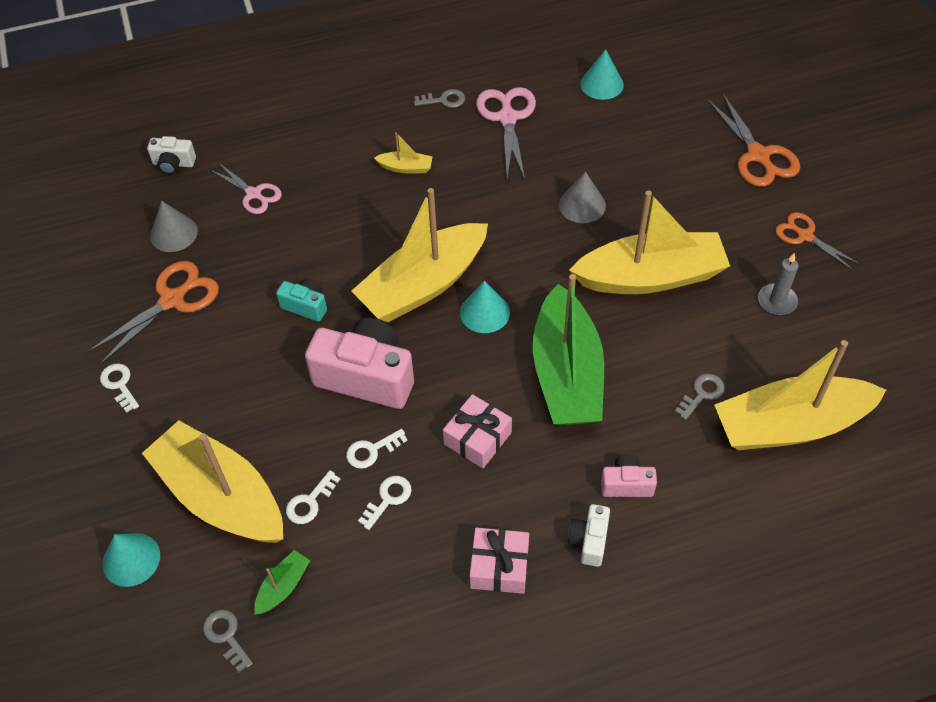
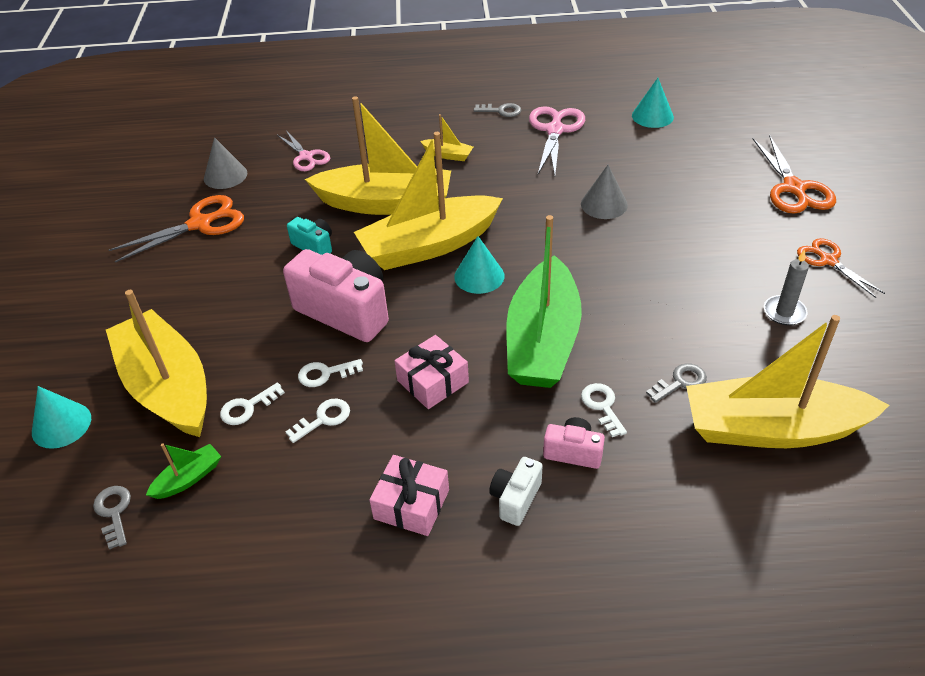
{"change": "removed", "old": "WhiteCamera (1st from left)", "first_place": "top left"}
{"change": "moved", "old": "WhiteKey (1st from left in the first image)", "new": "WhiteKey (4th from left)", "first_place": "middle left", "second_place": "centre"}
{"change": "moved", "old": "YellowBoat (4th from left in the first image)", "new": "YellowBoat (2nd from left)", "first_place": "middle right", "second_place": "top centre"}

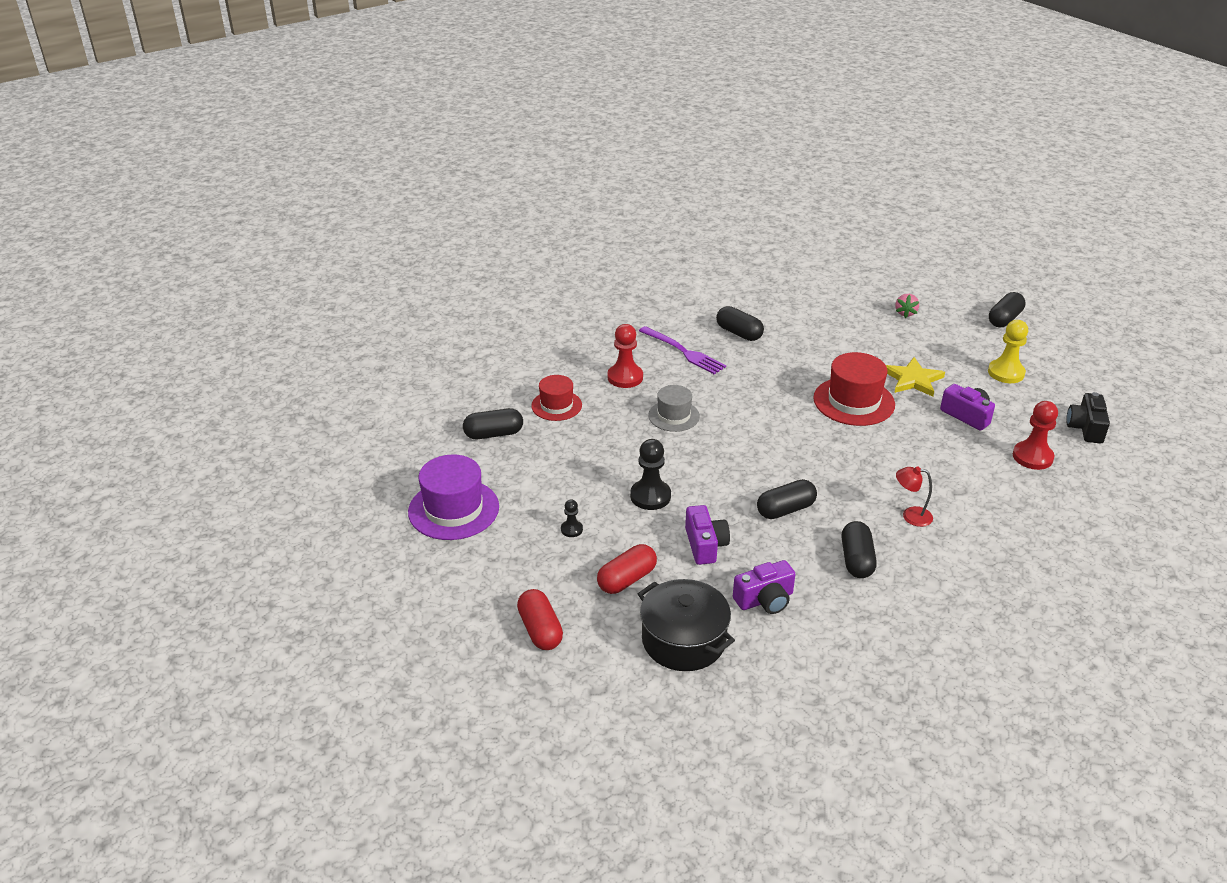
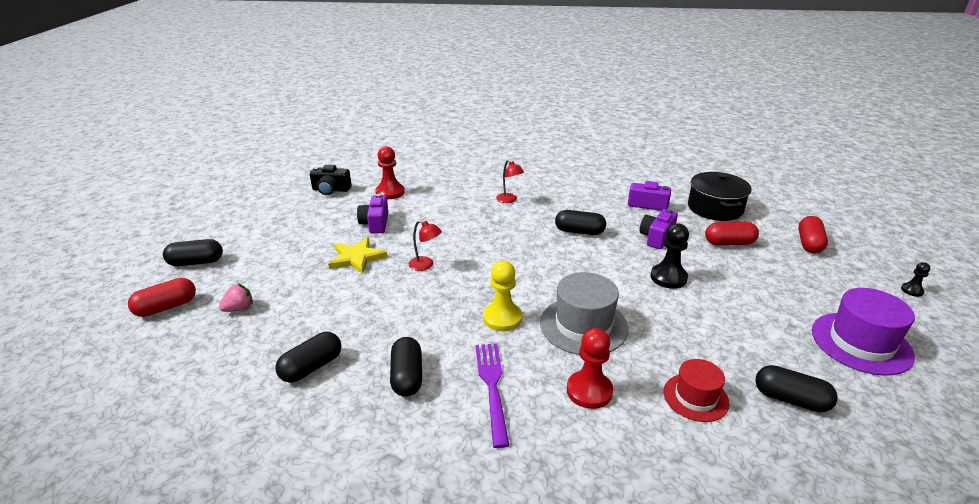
{"change": "added", "new": "RedCapsule (1st from left)", "second_place": "middle left"}
{"change": "moved", "old": "BlackPawn (1st from left in the first image)", "new": "BlackPawn (2nd from left)", "first_place": "centre", "second_place": "middle right"}
{"change": "moved", "old": "BlackCapsule (4th from left in the first image)", "new": "BlackCapsule (2nd from left)", "first_place": "middle right", "second_place": "bottom left"}
{"change": "moved", "old": "YellowPawn", "first_place": "middle right", "second_place": "centre"}
{"change": "replaced", "old": "RedHat (2nd from left)", "new": "RedLamp (1st from left)", "first_place": "middle right", "second_place": "centre"}
{"change": "turned", "old": "BlackCamera", "first_place": "middle right", "second_place": "centre", "degrees": 45}
{"change": "resized", "old": "GreyHat", "first_place": "centre", "second_place": "centre", "factor": 1.6}

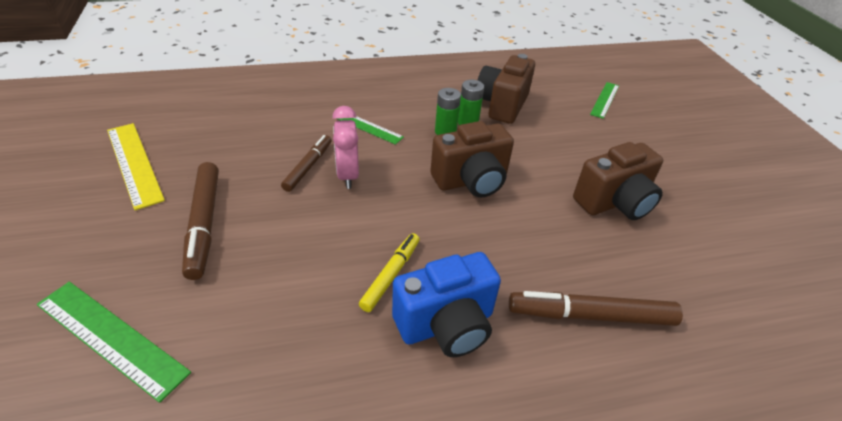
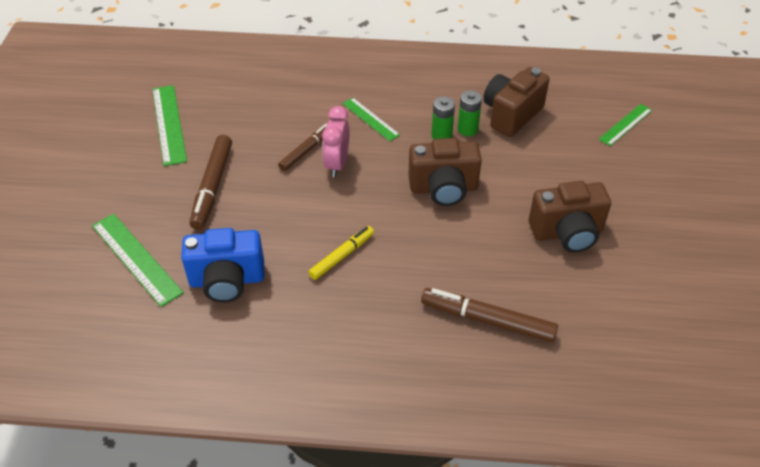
{"change": "moved", "old": "BlueCamera", "first_place": "bottom centre", "second_place": "middle left"}
{"change": "recoloured", "old": "YellowRuler", "new": "GreenRuler (2nd from left)", "first_place": "middle left", "second_place": "top left"}

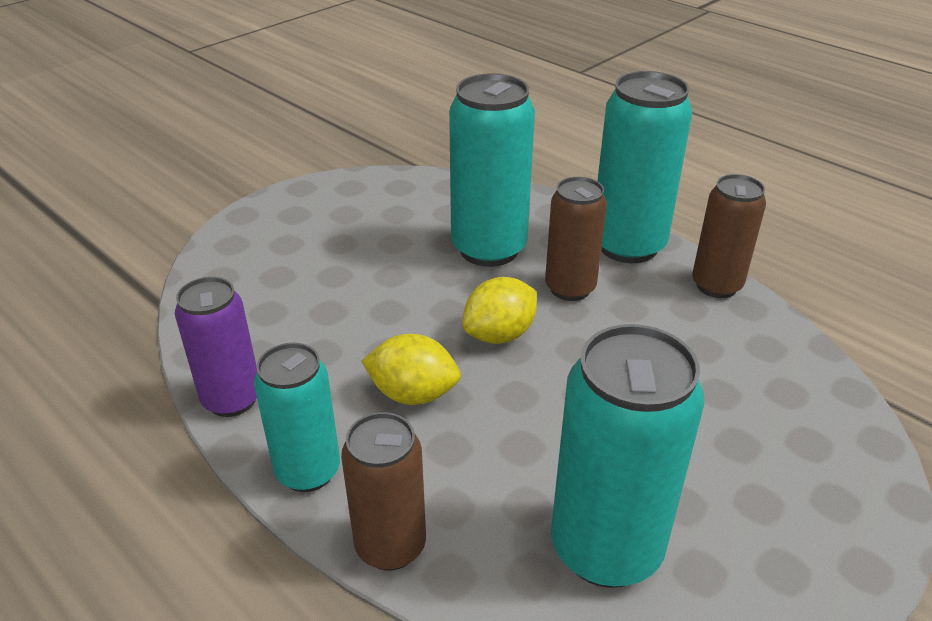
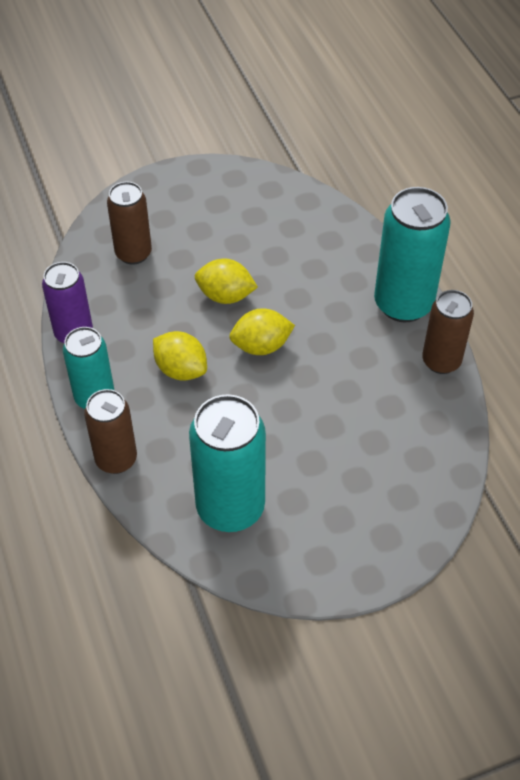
{"change": "removed", "old": "TurquoiseCan (2nd from left)", "first_place": "top centre"}
{"change": "added", "new": "YellowLemon (2nd from left)", "second_place": "centre"}
{"change": "moved", "old": "BrownCan (2nd from left)", "first_place": "centre", "second_place": "top left"}

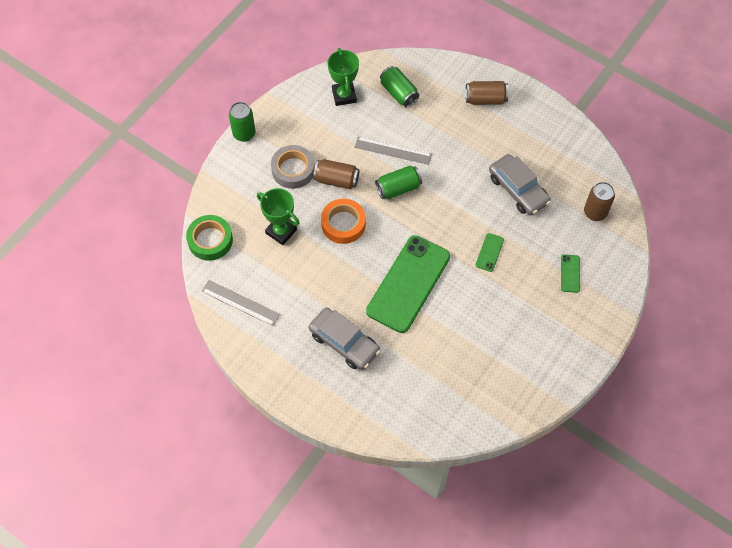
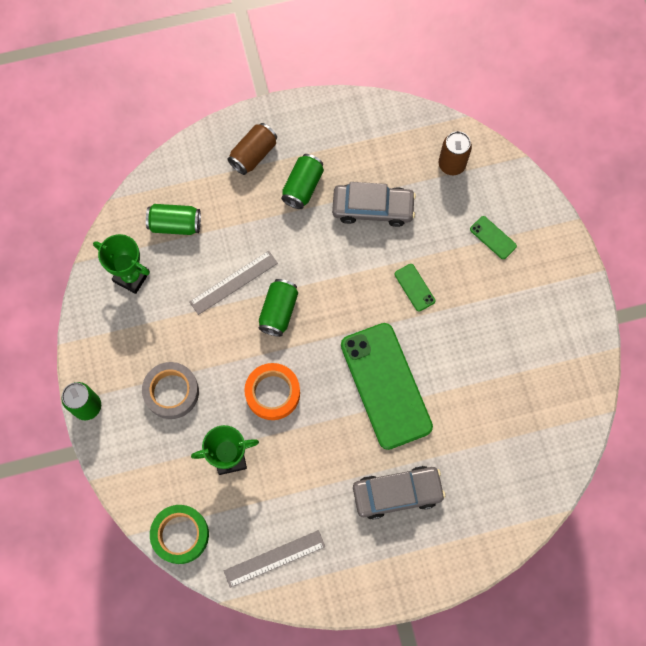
{"change": "removed", "old": "BrownCan (1st from left)", "first_place": "top centre"}
{"change": "added", "new": "GreenCan (4th from left)", "second_place": "top centre"}

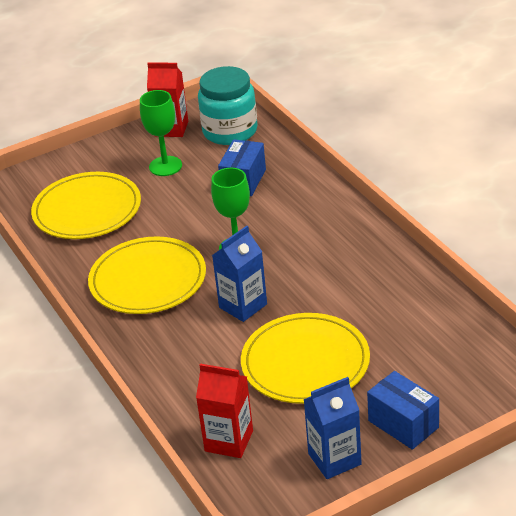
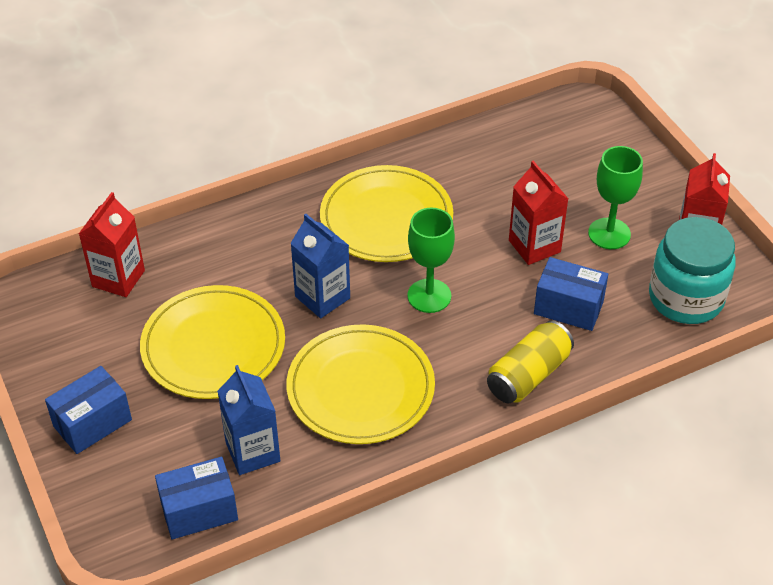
{"change": "added", "new": "BlueBox (2nd from left)", "second_place": "bottom left"}
{"change": "added", "new": "YellowCan", "second_place": "middle right"}
{"change": "added", "new": "RedCarton (2nd from left)", "second_place": "middle right"}
{"change": "moved", "old": "YellowPlate (1st from left in the first image)", "new": "YellowPlate (2nd from left)", "first_place": "middle left", "second_place": "centre"}
{"change": "moved", "old": "BlueCarton (2nd from left in the first image)", "new": "BlueCarton (1st from left)", "first_place": "bottom centre", "second_place": "bottom left"}

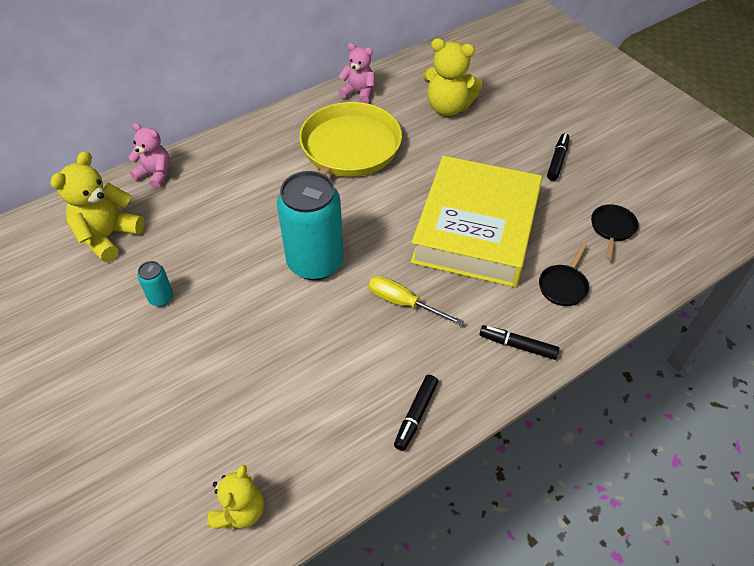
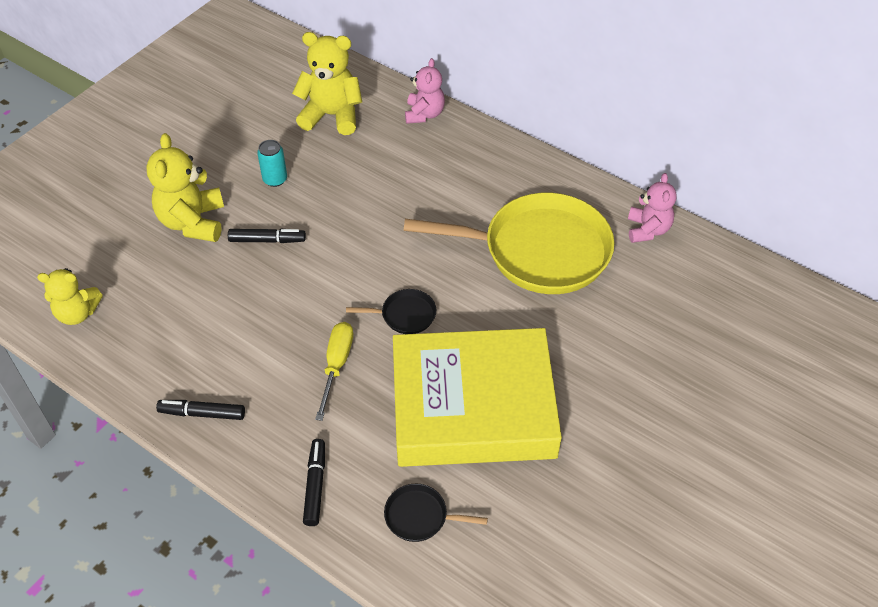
{"change": "removed", "old": "TurquoiseCan (2nd from left)", "first_place": "centre"}
{"change": "moved", "old": "YellowTeddyBear (3rd from left in the first image)", "new": "YellowTeddyBear (2nd from left)", "first_place": "top centre", "second_place": "top left"}
{"change": "moved", "old": "BlackMarker (3rd from left in the first image)", "new": "BlackMarker (2nd from left)", "first_place": "top right", "second_place": "middle left"}
{"change": "moved", "old": "BlackPan (2nd from left in the first image)", "new": "BlackPan (1st from left)", "first_place": "middle right", "second_place": "centre"}

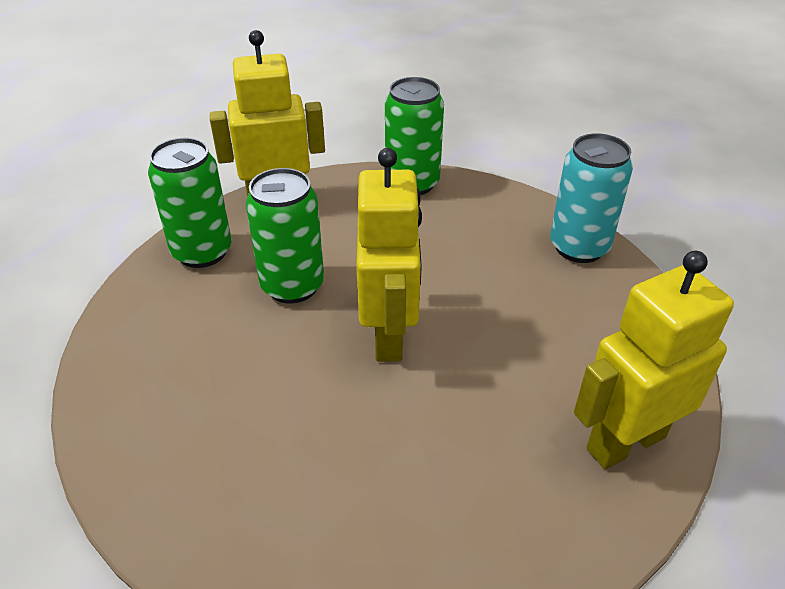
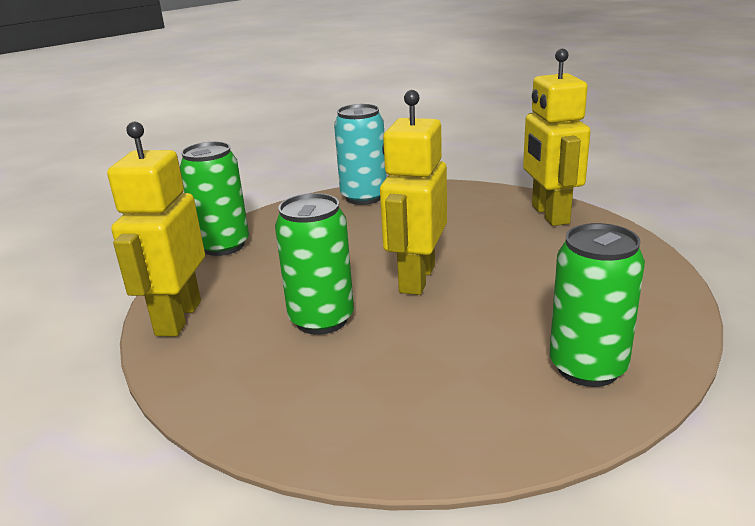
{"change": "moved", "old": "GreenCan (1st from left in the first image)", "new": "GreenCan (3rd from left)", "first_place": "middle left", "second_place": "middle right"}
{"change": "turned", "old": "YellowRobot (2nd from left)", "first_place": "centre", "second_place": "centre", "degrees": -90}

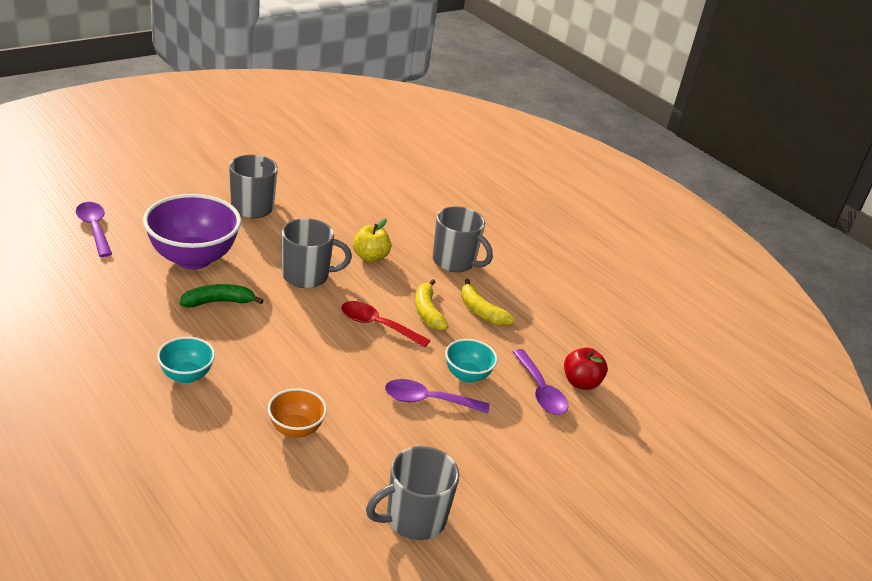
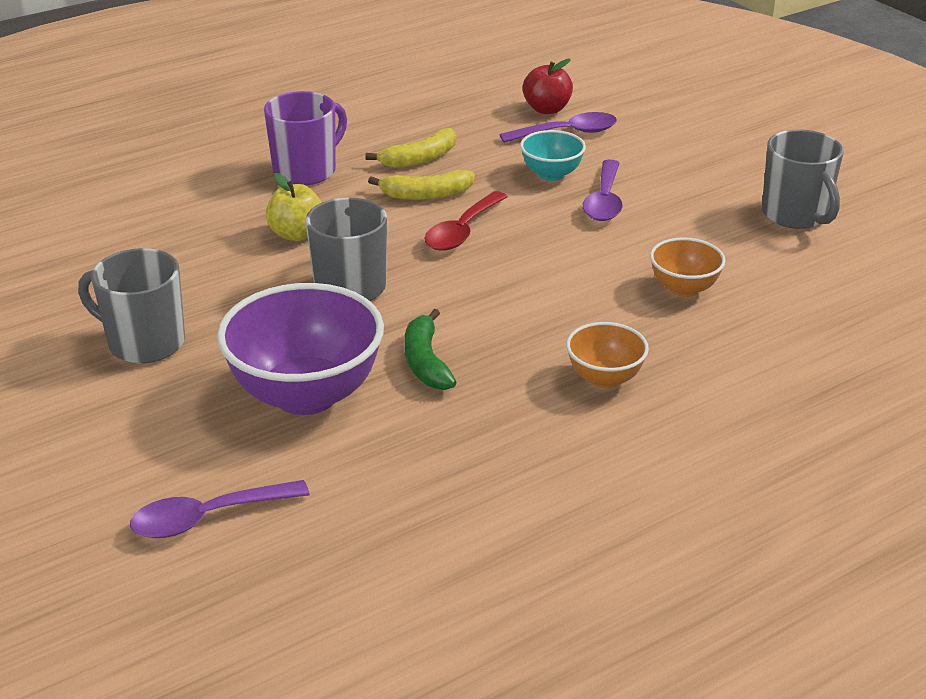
{"change": "recoloured", "old": "TurquoiseBowl (1st from left)", "new": "OrangeBowl (1st from left)", "first_place": "middle left", "second_place": "centre"}
{"change": "recoloured", "old": "GreyMug (4th from left)", "new": "PurpleMug", "first_place": "centre", "second_place": "top left"}

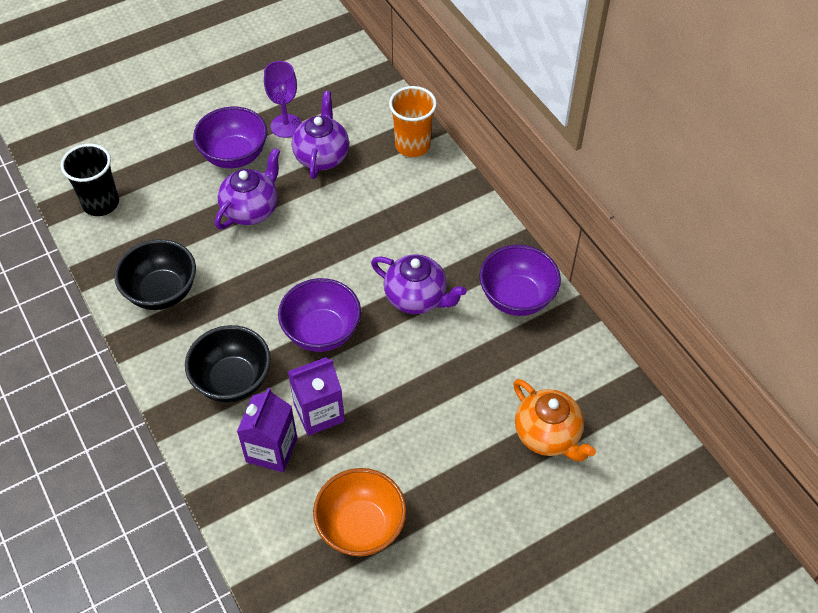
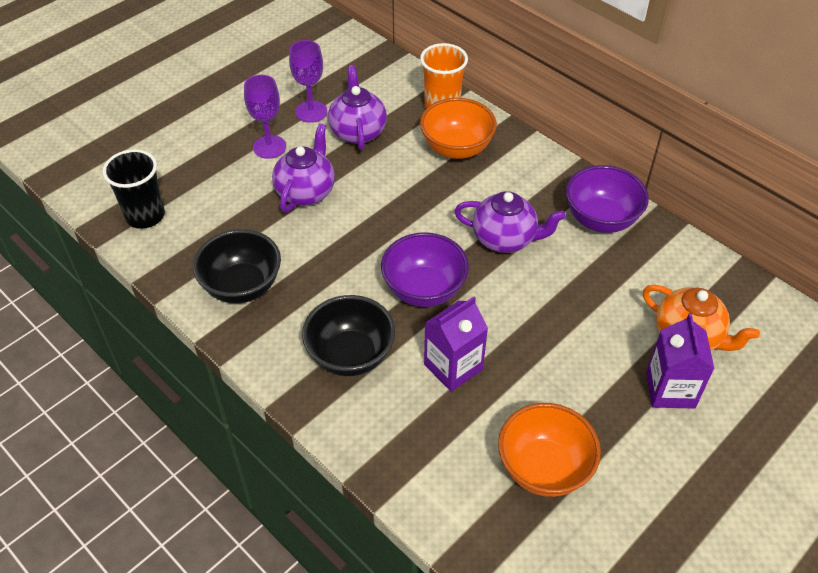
{"change": "added", "new": "OrangeBowl (1st from left)", "second_place": "top centre"}
{"change": "moved", "old": "PurpleCarton (1st from left in the first image)", "new": "PurpleCarton (2nd from left)", "first_place": "bottom left", "second_place": "middle right"}
{"change": "replaced", "old": "PurpleBowl (1st from left)", "new": "PurpleGoblet (1st from left)", "first_place": "top left", "second_place": "top left"}

